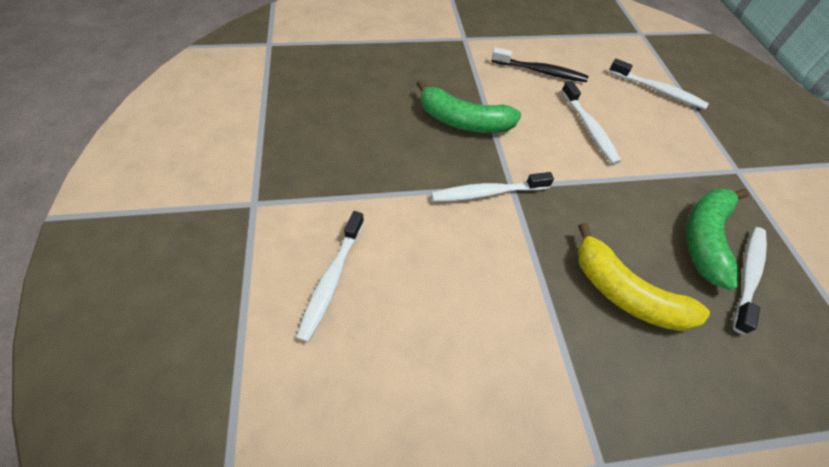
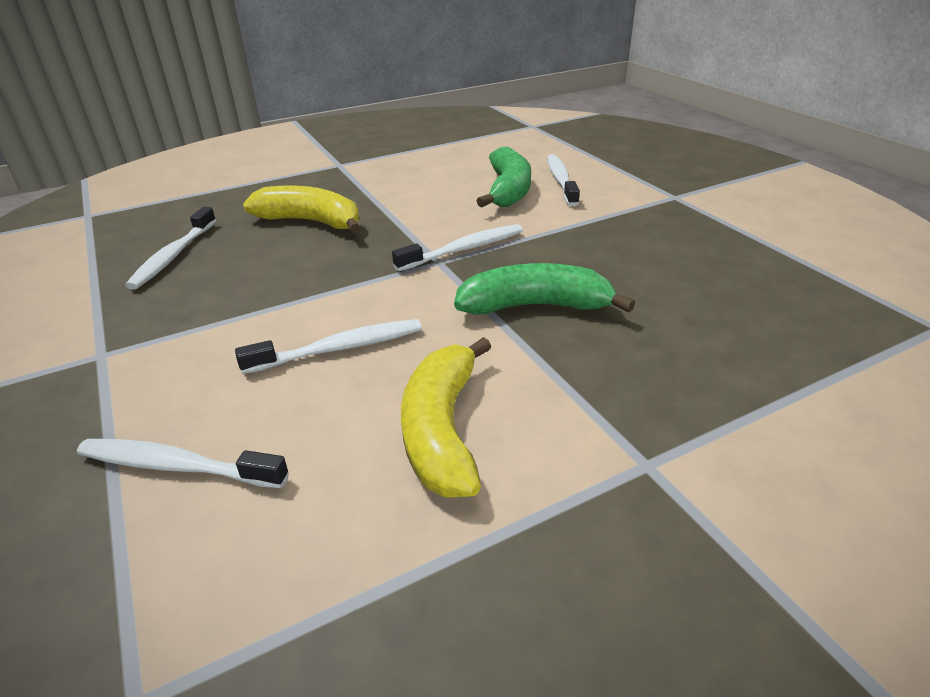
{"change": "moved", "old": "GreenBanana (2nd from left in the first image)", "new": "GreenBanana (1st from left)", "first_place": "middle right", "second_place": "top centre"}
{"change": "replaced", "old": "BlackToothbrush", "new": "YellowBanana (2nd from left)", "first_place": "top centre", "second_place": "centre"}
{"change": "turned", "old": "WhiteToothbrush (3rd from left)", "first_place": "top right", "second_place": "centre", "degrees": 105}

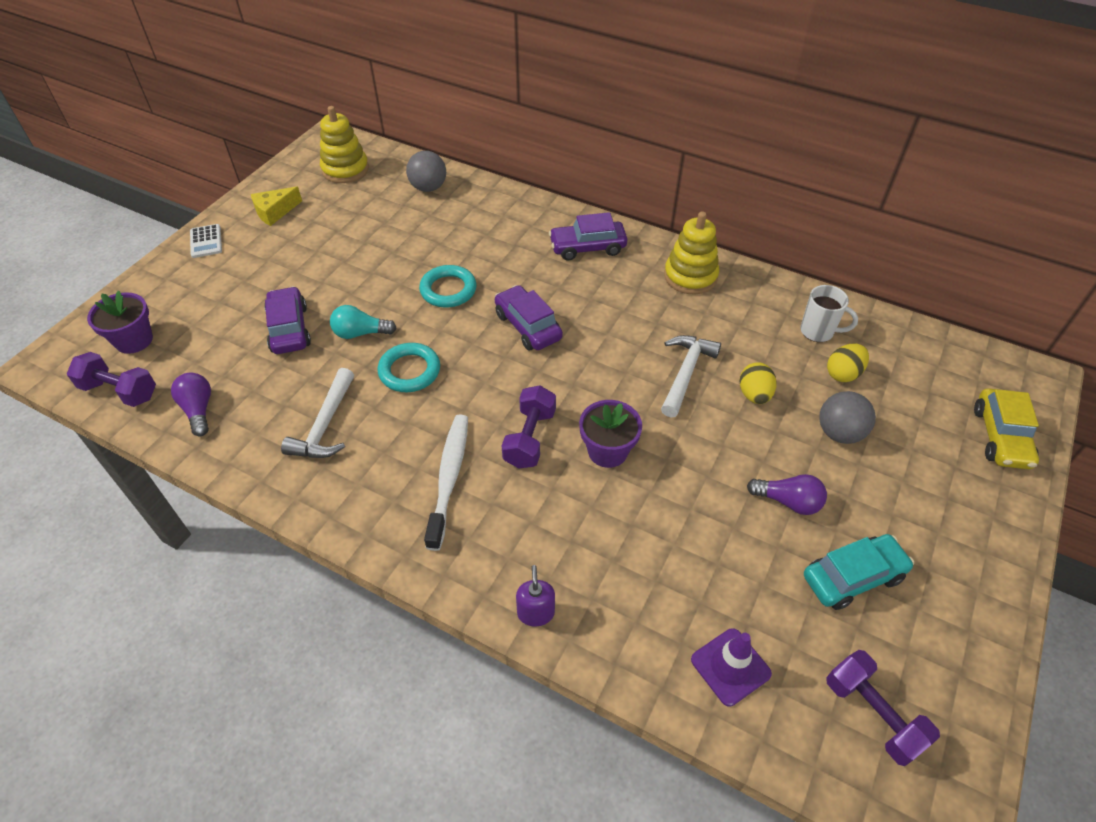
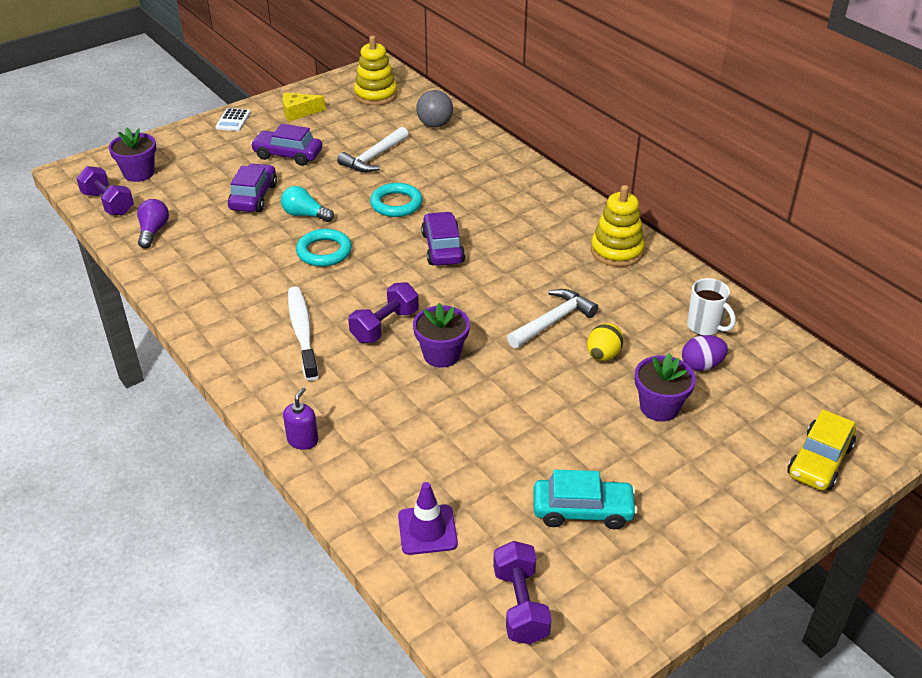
{"change": "removed", "old": "PurpleLightBulb (2nd from left)", "first_place": "middle right"}
{"change": "moved", "old": "WhiteHammer (1st from left)", "first_place": "middle left", "second_place": "top centre"}
{"change": "moved", "old": "PurpleCar (3rd from left in the first image)", "new": "PurpleCar (2nd from left)", "first_place": "top centre", "second_place": "top left"}
{"change": "replaced", "old": "GreyBall (2nd from left)", "new": "PurpleFlowerPot (3rd from left)", "first_place": "middle right", "second_place": "middle right"}
{"change": "recoloured", "old": "YellowEgg (2nd from left)", "new": "PurpleEgg", "first_place": "middle right", "second_place": "middle right"}
{"change": "turned", "old": "WhiteToothbrush", "first_place": "centre", "second_place": "middle left", "degrees": -45}

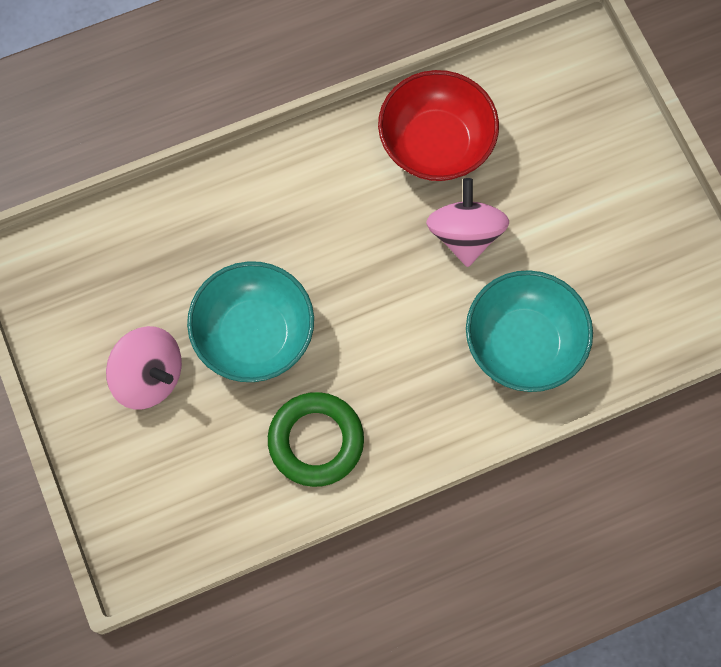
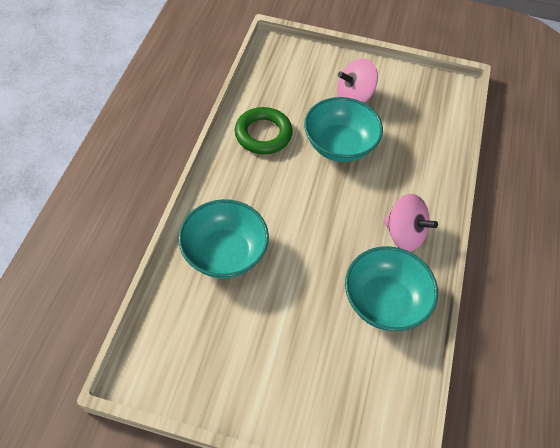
{"change": "moved", "old": "PinkSpinningTop (2nd from left)", "first_place": "top centre", "second_place": "middle right"}
{"change": "recoloured", "old": "RedBowl", "new": "TurquoiseBowl (3rd from left)", "first_place": "top centre", "second_place": "middle right"}

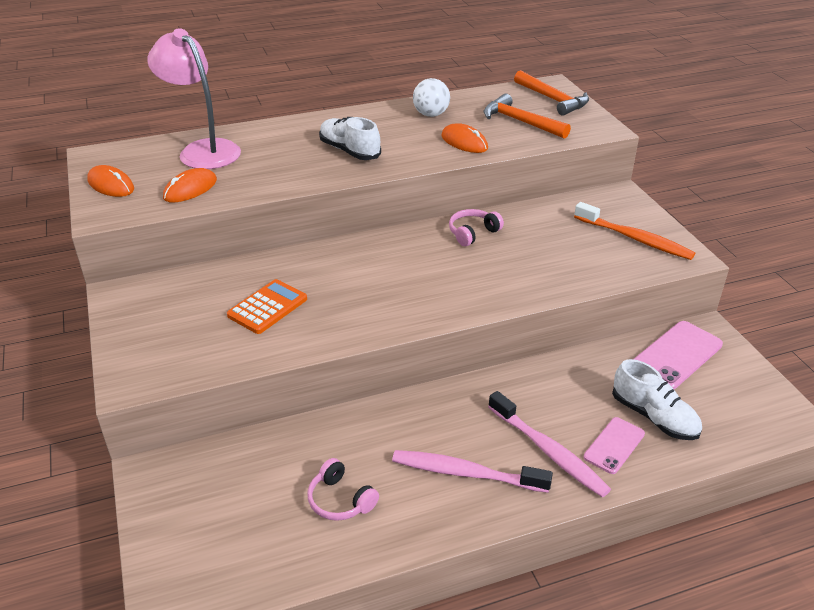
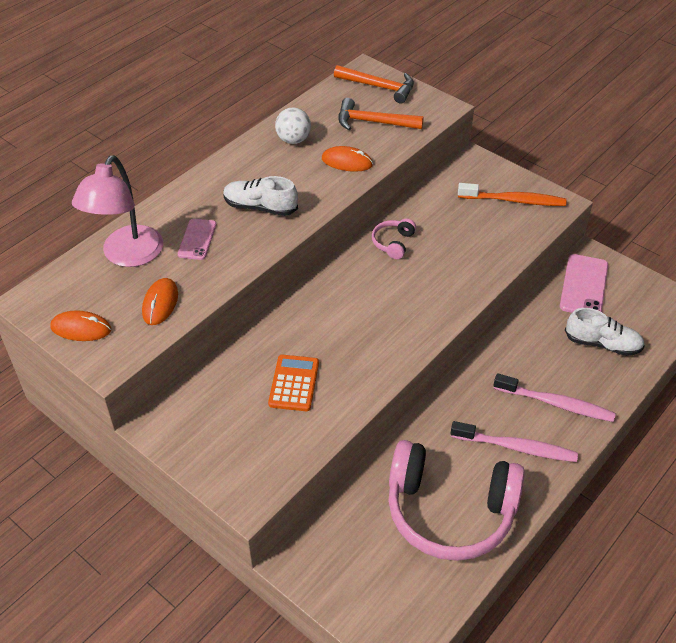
{"change": "moved", "old": "PinkPhone (1st from left)", "first_place": "bottom right", "second_place": "middle left"}
{"change": "turned", "old": "PinkLamp", "first_place": "top left", "second_place": "top left", "degrees": -90}
{"change": "turned", "old": "PinkToothbrush (1st from left)", "first_place": "bottom centre", "second_place": "bottom right", "degrees": -150}
{"change": "resized", "old": "PinkHeadphones (1st from left in the first image)", "first_place": "bottom centre", "second_place": "bottom right", "factor": 2.46}

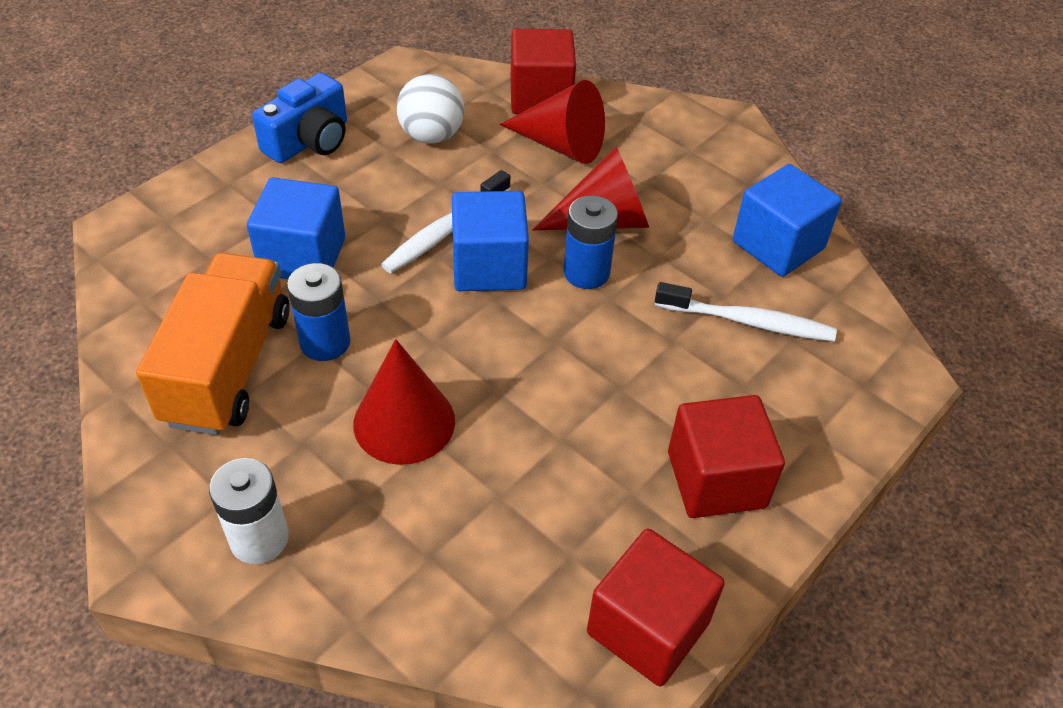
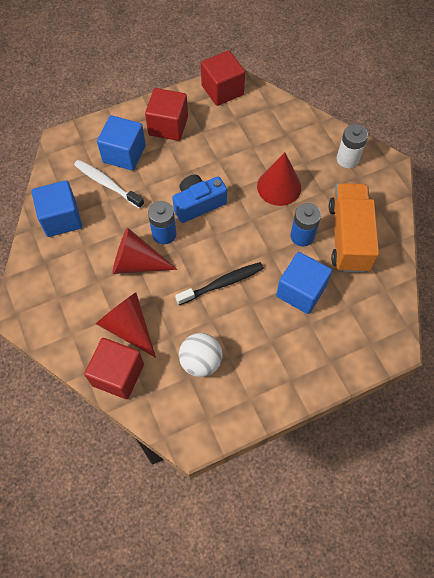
{"change": "moved", "old": "BlueCamera", "first_place": "top left", "second_place": "centre"}
{"change": "moved", "old": "BlueCube (2nd from left)", "first_place": "centre", "second_place": "top left"}
{"change": "recoloured", "old": "WhiteToothbrush (1st from left)", "new": "BlackToothbrush", "first_place": "top centre", "second_place": "centre"}
{"change": "turned", "old": "OrangeTruck", "first_place": "middle left", "second_place": "middle right", "degrees": 150}

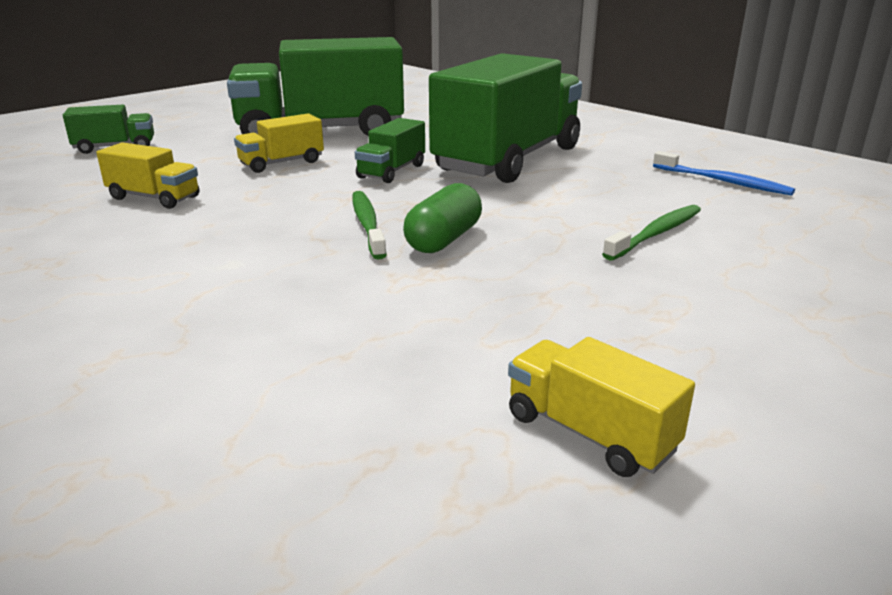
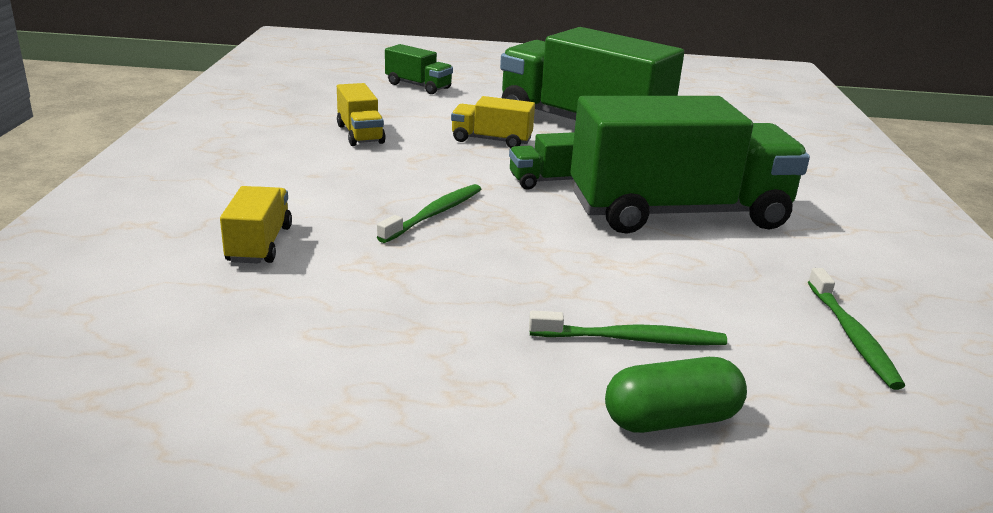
{"change": "moved", "old": "GreenCapsule", "first_place": "centre", "second_place": "bottom right"}
{"change": "moved", "old": "YellowTruck (3rd from left in the first image)", "new": "YellowTruck (1st from left)", "first_place": "bottom right", "second_place": "middle left"}
{"change": "recoloured", "old": "BlueToothbrush", "new": "GreenToothbrush (3rd from left)", "first_place": "top right", "second_place": "middle right"}

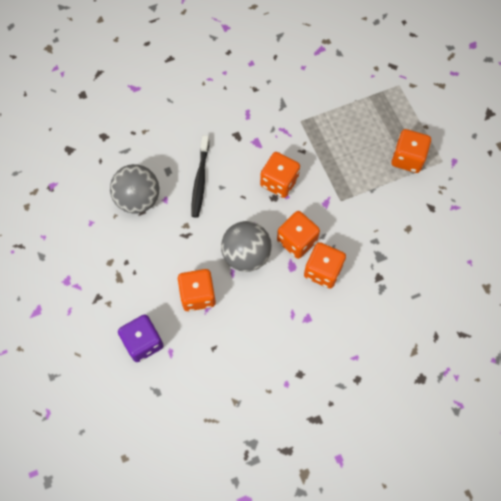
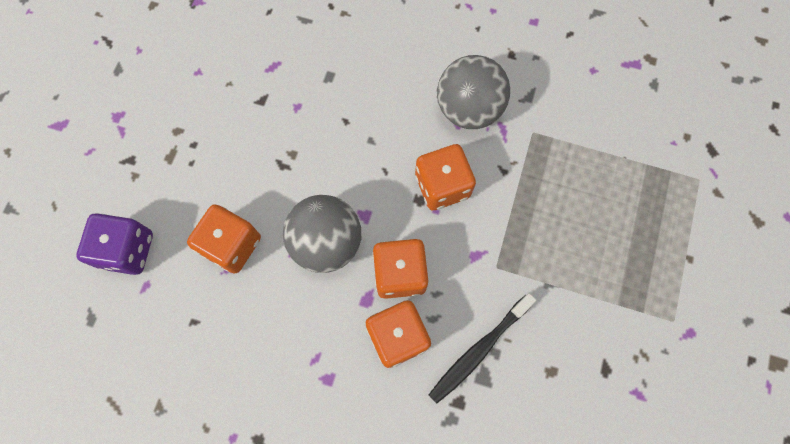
{"change": "removed", "old": "OrangeDice (5th from left)", "first_place": "top right"}
{"change": "moved", "old": "GreyBall (1st from left in the first image)", "new": "GreyBall (2nd from left)", "first_place": "middle left", "second_place": "top centre"}
{"change": "moved", "old": "BlackToothbrush", "first_place": "centre", "second_place": "bottom centre"}

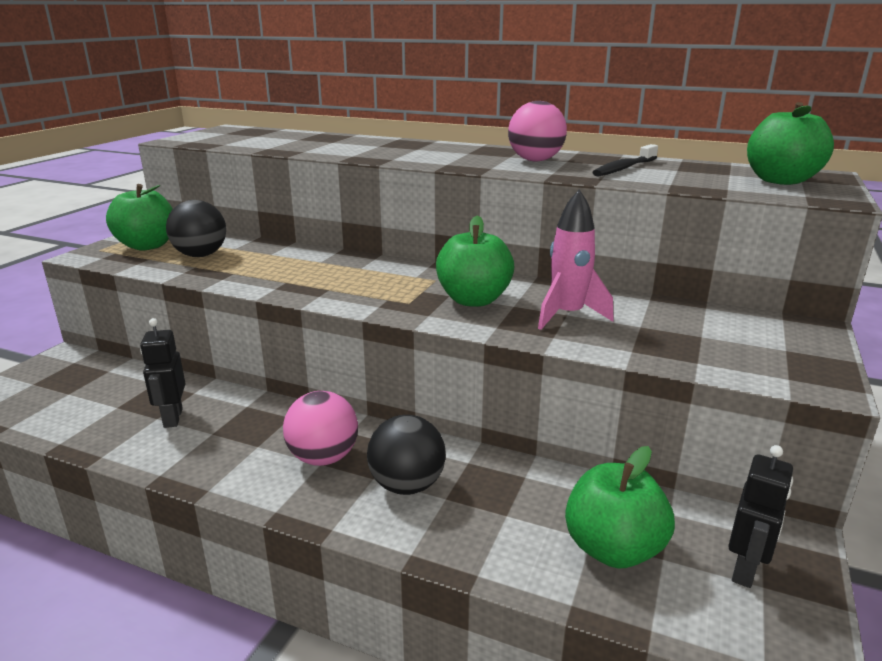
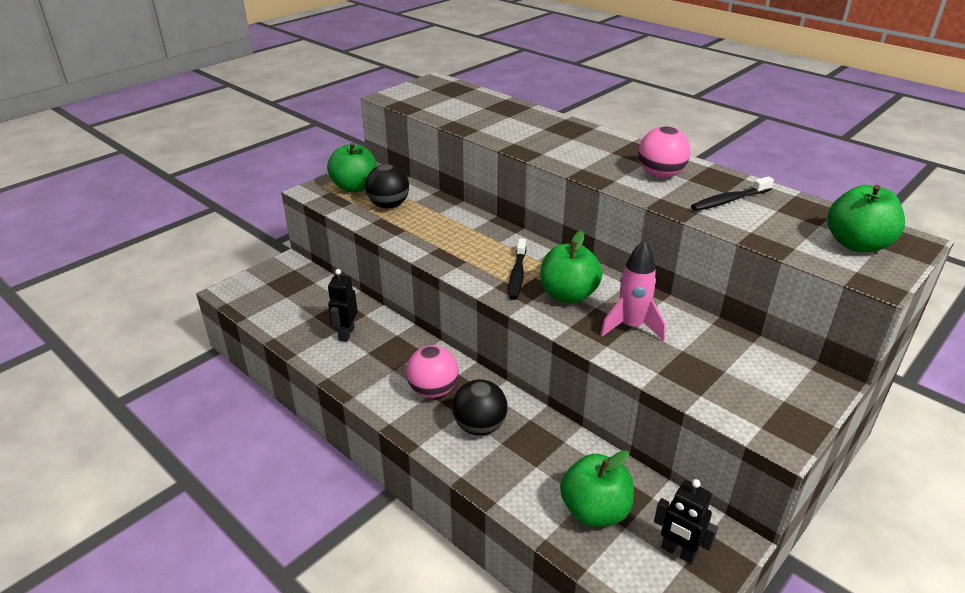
{"change": "added", "new": "BlackToothbrush (1st from left)", "second_place": "centre"}
{"change": "turned", "old": "BlackRobot (2nd from left)", "first_place": "bottom right", "second_place": "bottom right", "degrees": 75}

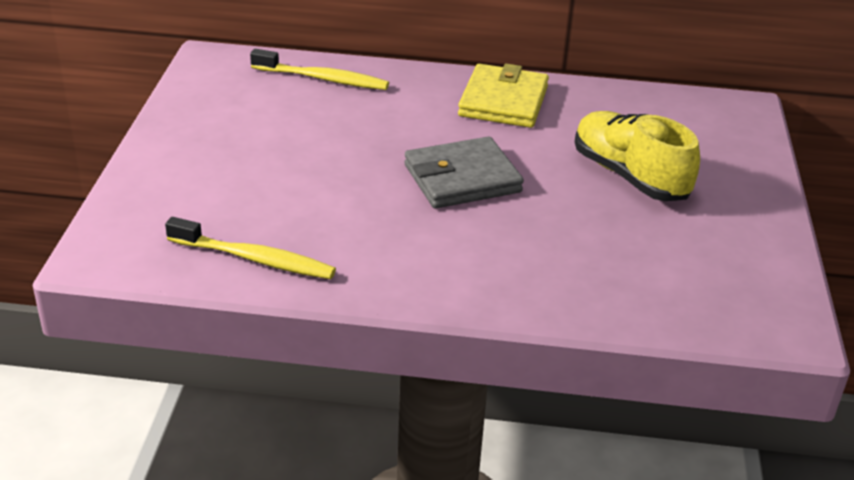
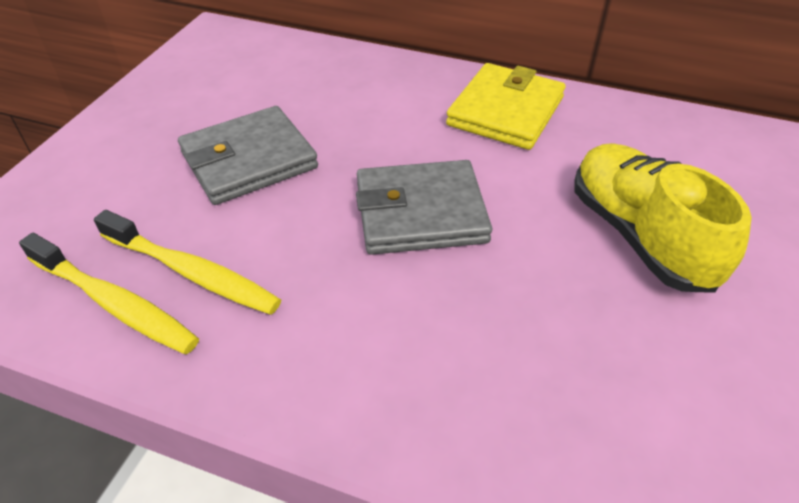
{"change": "added", "new": "GreyWallet (1st from left)", "second_place": "top left"}
{"change": "moved", "old": "YellowToothbrush (2nd from left)", "first_place": "top centre", "second_place": "middle left"}

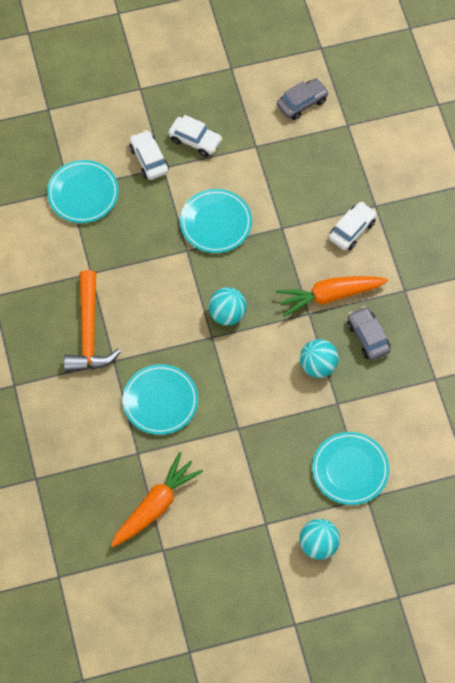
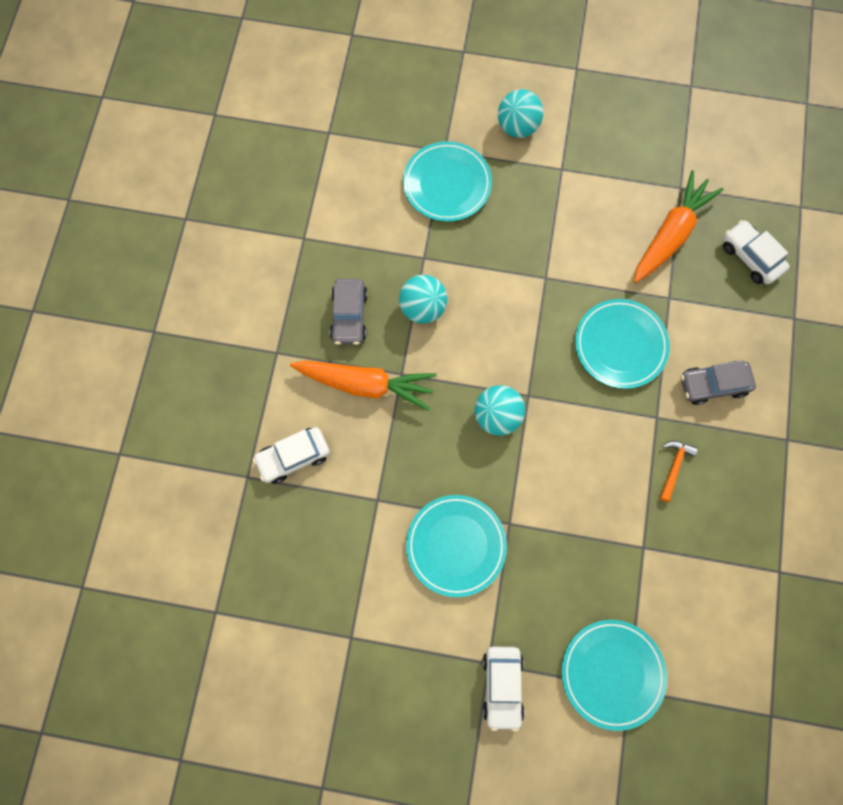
{"change": "moved", "old": "WhiteCar (2nd from left in the first image)", "new": "WhiteCar (3rd from left)", "first_place": "top centre", "second_place": "top right"}
{"change": "moved", "old": "GreyCar (1st from left in the first image)", "new": "GreyCar (2nd from left)", "first_place": "top centre", "second_place": "middle right"}
{"change": "turned", "old": "OrangeCarrot (1st from left in the first image)", "first_place": "bottom centre", "second_place": "top right", "degrees": 150}
{"change": "resized", "old": "OrangeHammer", "first_place": "middle left", "second_place": "middle right", "factor": 0.45}

